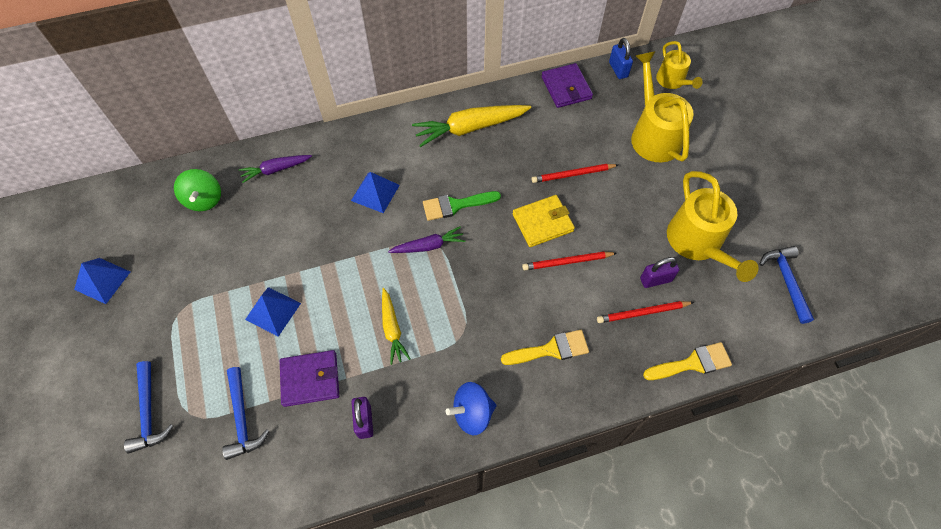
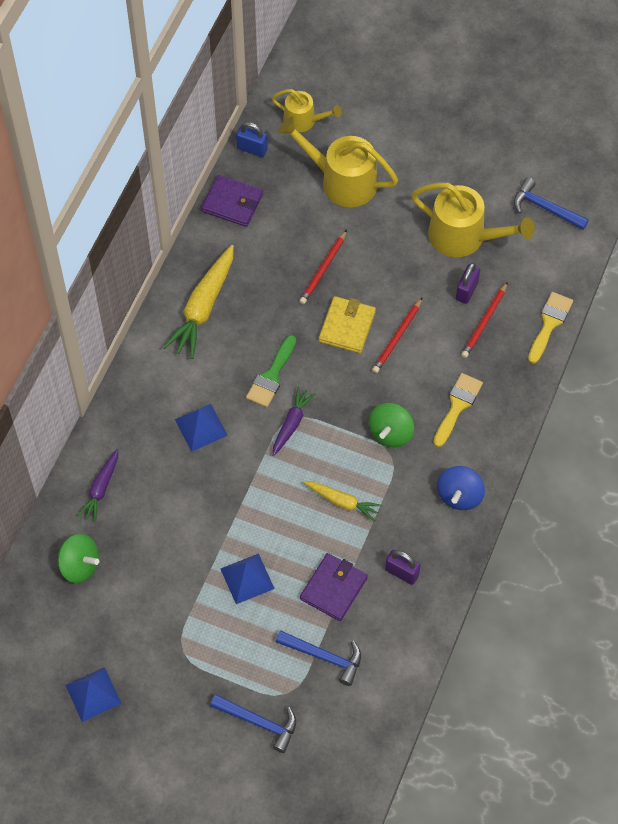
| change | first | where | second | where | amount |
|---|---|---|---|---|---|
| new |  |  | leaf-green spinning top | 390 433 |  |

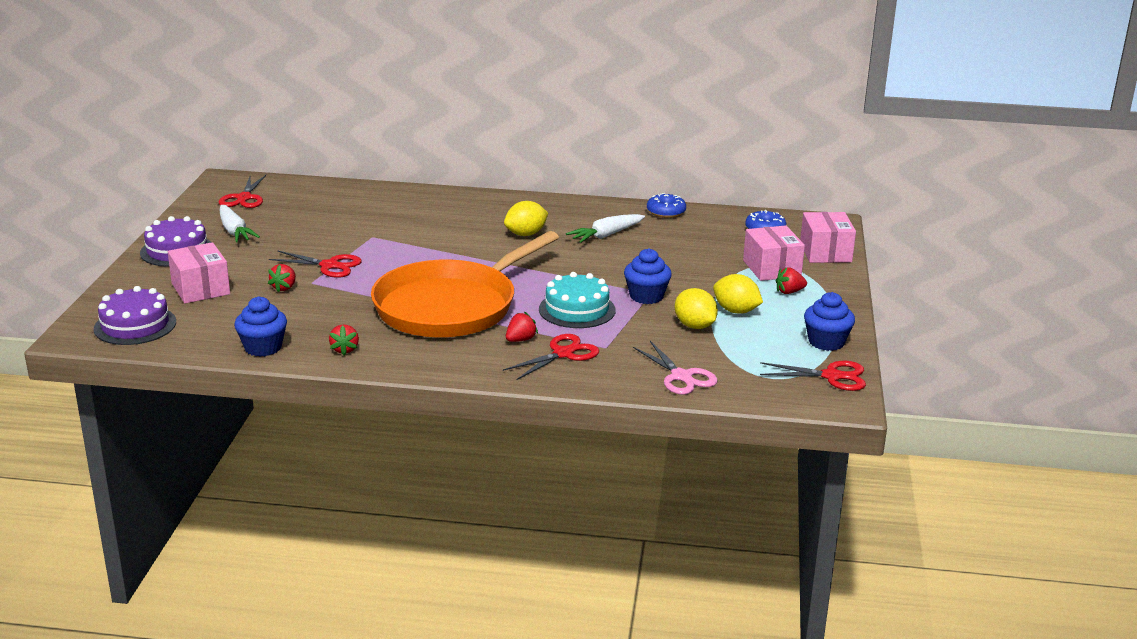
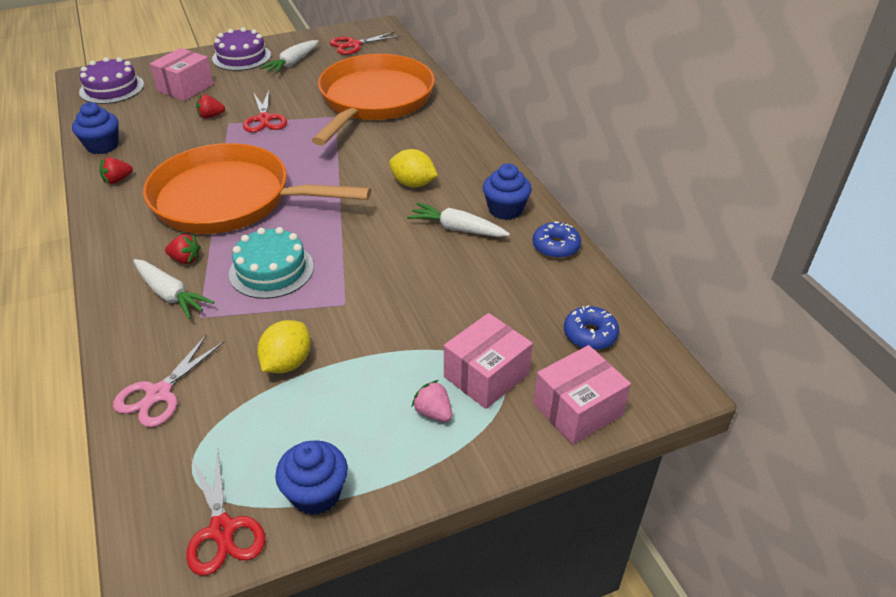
| change | first | where | second | where | amount |
|---|---|---|---|---|---|
| swapped | crimson scissors | 563 354 | pure white toy carrot | 170 295 |  |
| shifted | cobalt muffin | 646 296 |  | 505 209 |  |
| gone | golden citrus fruit | 736 311 |  |  |  |
| repainted | crimson berry | 789 292 | rosy berry | 433 412 |  |
| new |  |  | orange skillet | 374 100 |  |

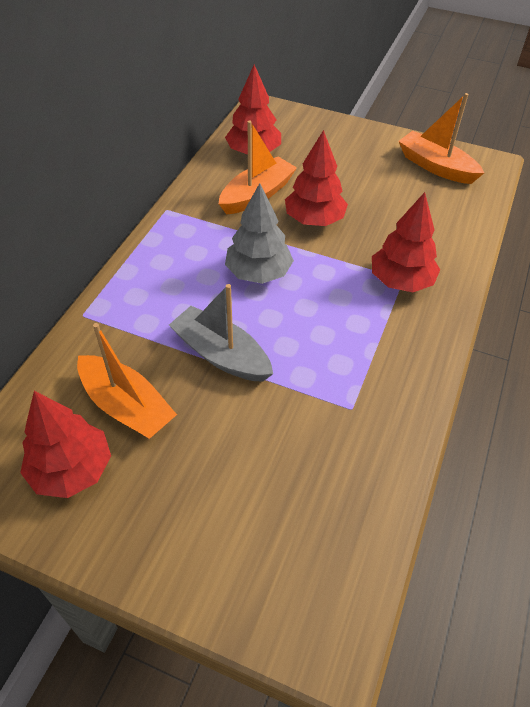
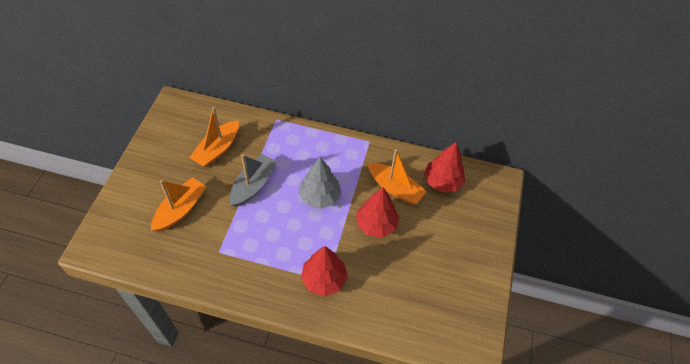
| change | first | where | second | where | amount |
|---|---|---|---|---|---|
| gone | crimson fir tree | 72 469 |  |  |  |
| shifted | orange sailboat | 436 167 |  | 180 209 |  |

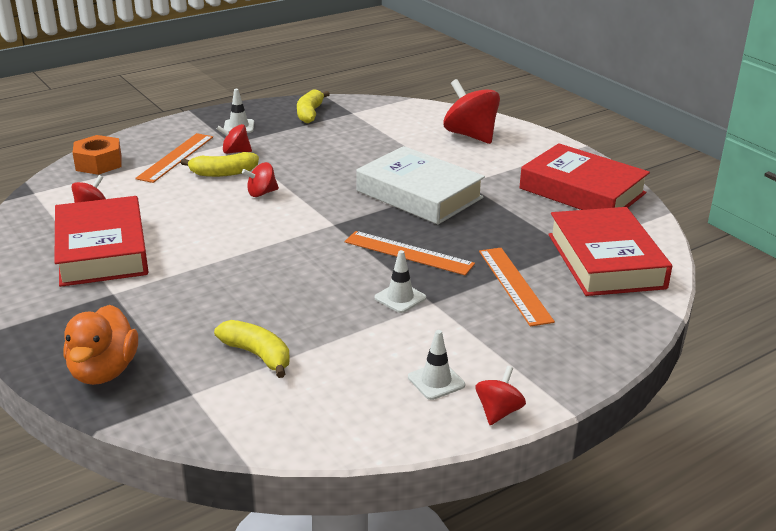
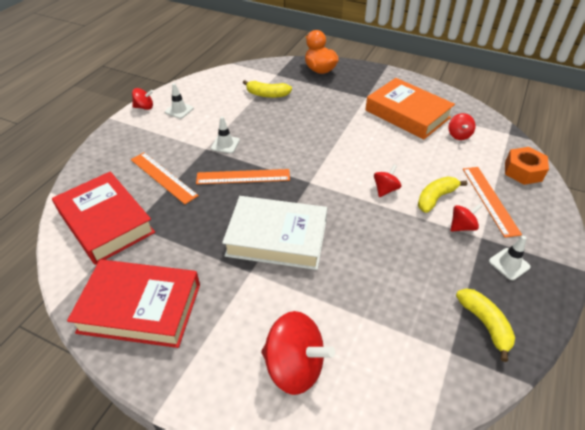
| change | first | where | second | where | amount |
|---|---|---|---|---|---|
| repainted | crimson book | 102 250 | orange book | 407 114 |  |
| rotated | crimson spinning top | 498 412 |  | 144 107 | 90 degrees counterclockwise |

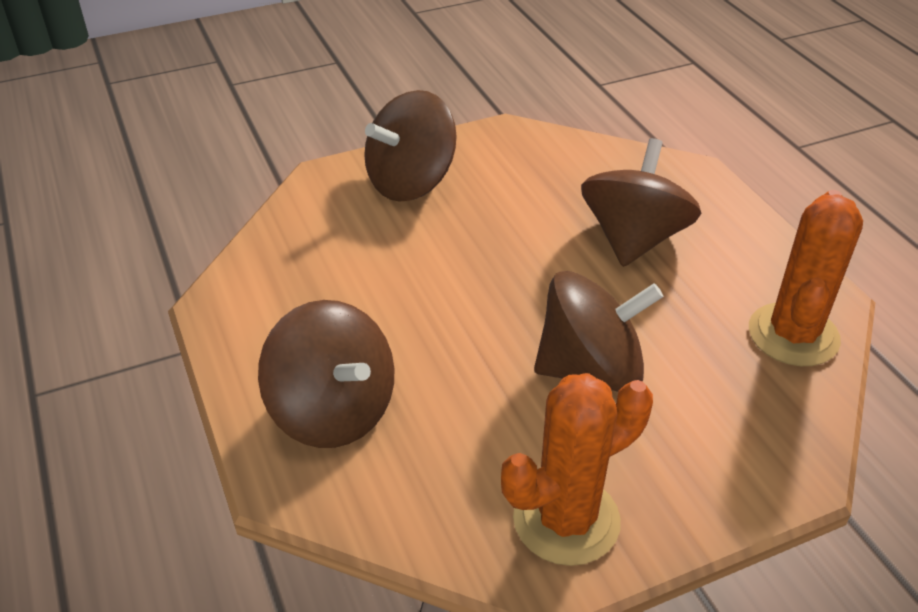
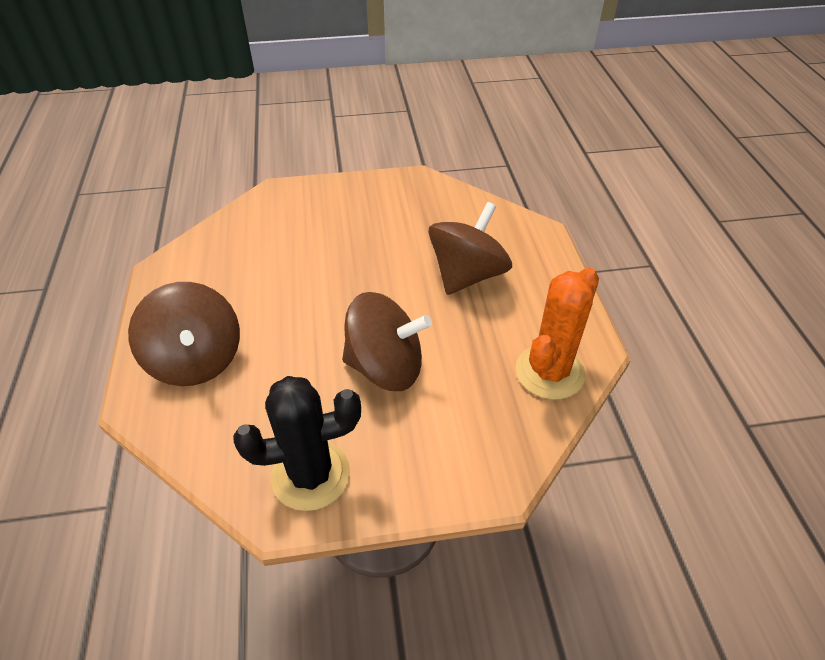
| change | first | where | second | where | amount |
|---|---|---|---|---|---|
| gone | dark brown spinning top | 411 182 |  |  |  |
| repainted | orange prickly plant | 566 520 | jet-black prickly plant | 310 475 |  |

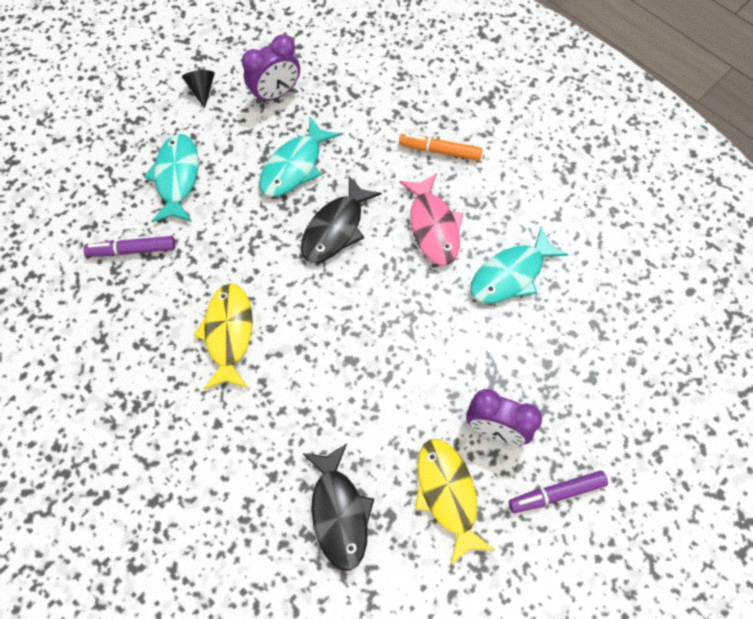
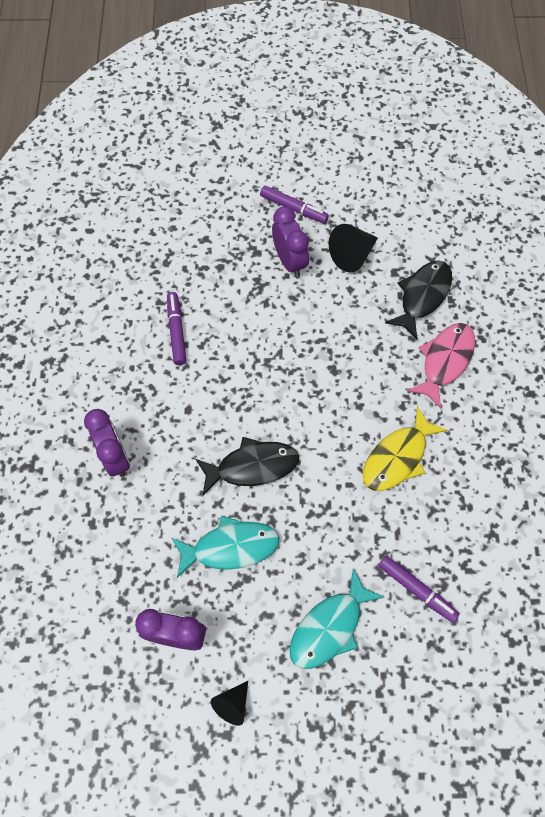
| change | first | where | second | where | amount |
|---|---|---|---|---|---|
| swapped | orange marker pen | 440 151 | purple bedside clock | 115 457 |  |
| shifted | rosy fish | 433 227 |  | 445 361 |  |
| swapped | golden fish | 447 494 | jet-black solid cone | 352 255 |  |
| swapped | turquoise fish | 511 274 | purple marker pen | 176 331 |  |

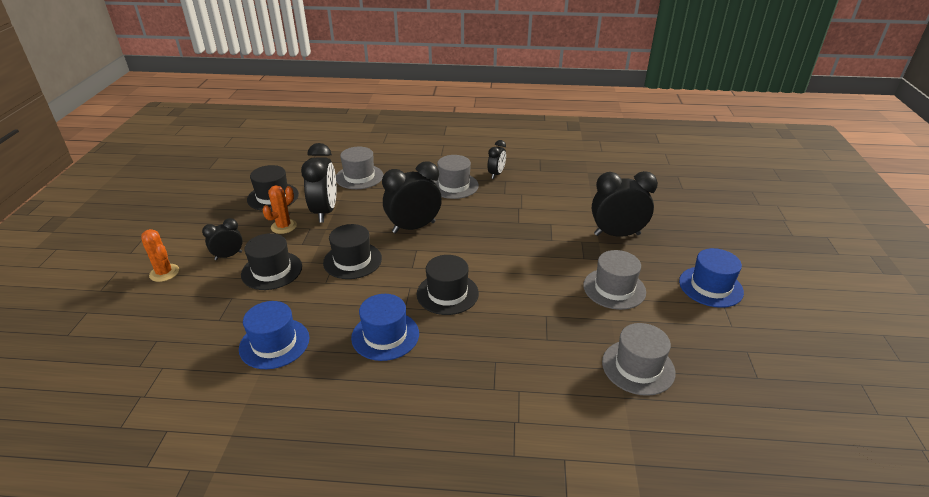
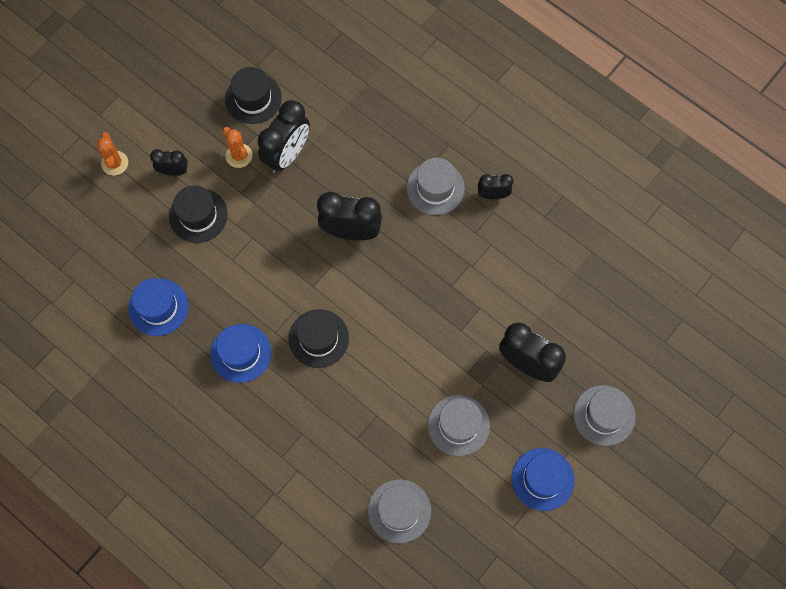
| change | first | where | second | where | amount |
|---|---|---|---|---|---|
| rotated | orange prickly plant | 283 226 |  | 239 155 | 75 degrees clockwise |
| gone | jet-black hat | 352 260 |  |  |  |
| shifted | grey hat | 359 177 |  | 604 415 |  |
| rotated | jet-black bedside clock | 496 174 |  | 493 195 | 150 degrees counterclockwise |

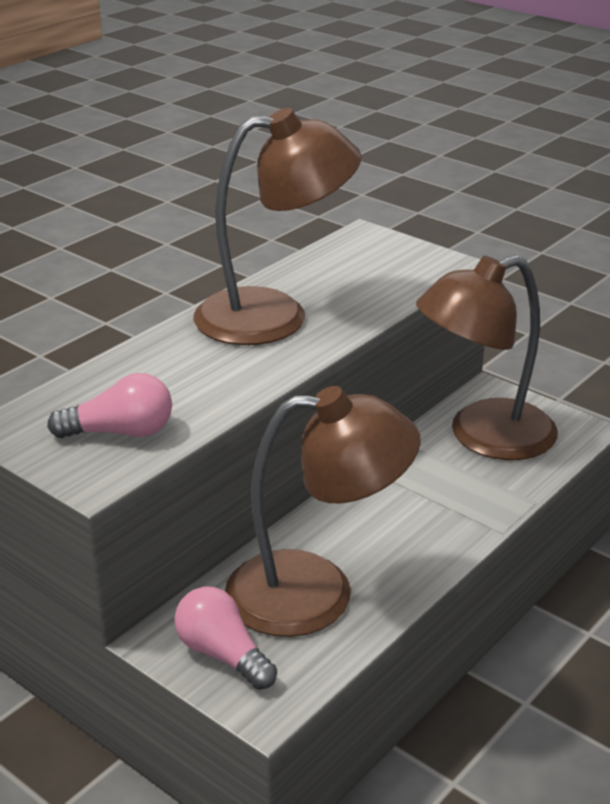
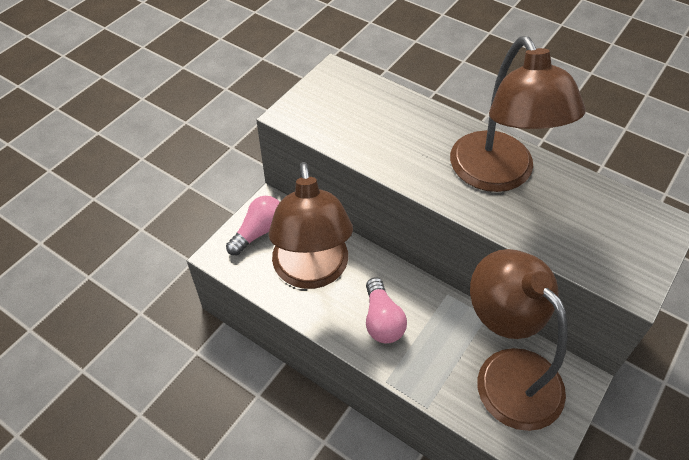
| change | first | where | second | where | amount |
|---|---|---|---|---|---|
| shifted | rosy lightbulb | 120 432 |  | 382 320 |  |

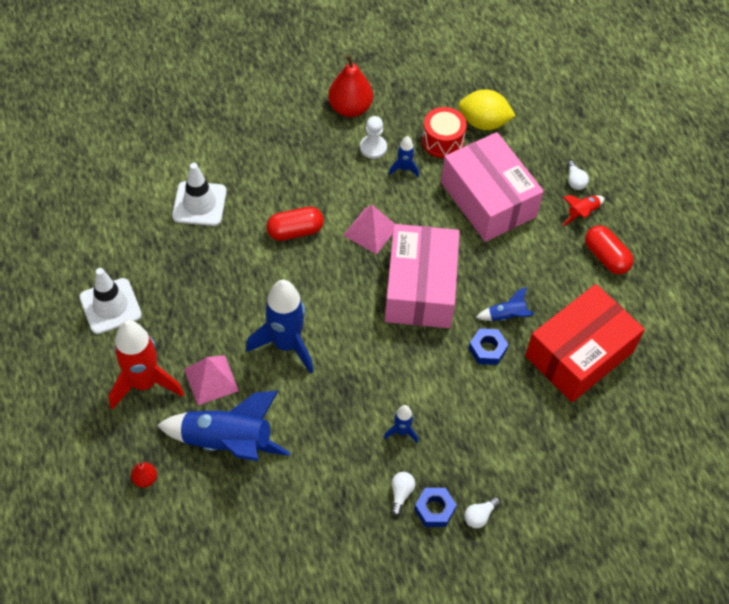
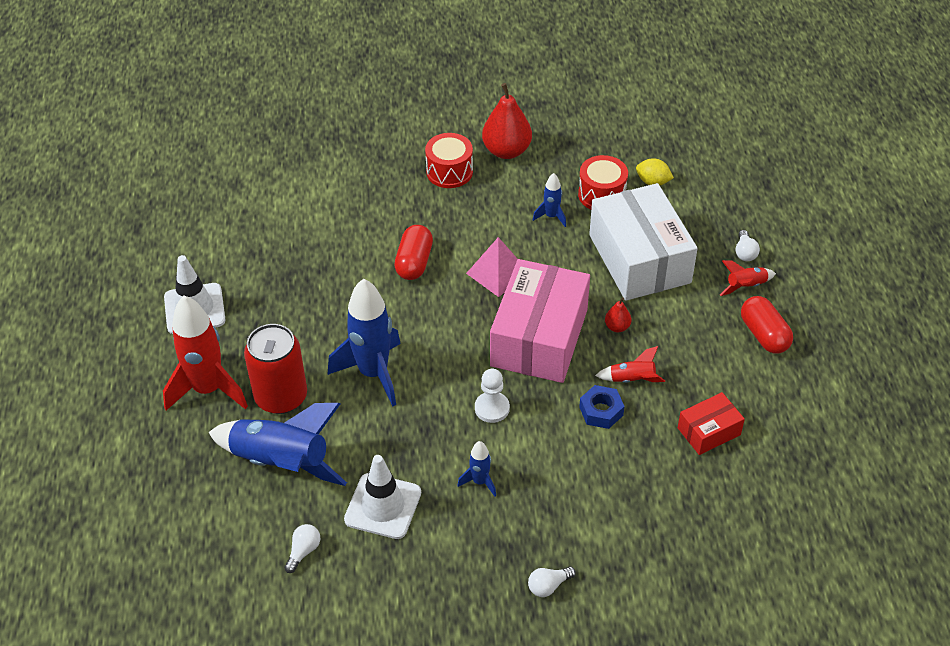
| change | first | where | second | where | amount |
|---|---|---|---|---|---|
| shifted | crimson pear | 145 479 |  | 617 327 |  |
| shifted | pure white road cone | 199 204 |  | 383 506 |  |
| swapped | rosy pyramid shape | 211 380 | crimson can | 281 397 |  |
| rotated | crimson pill | 295 231 |  | 414 262 | 75 degrees counterclockwise |
| shifted | pure white chess pawn | 373 147 |  | 492 408 |  |
| shifted | pure white lightbulb | 401 493 |  | 303 551 |  |
| gone | cobalt hex nut | 434 509 |  |  |  |
| repainted | rosy box | 488 199 | pure white box | 639 259 |  |
| scaled | golden citrus fruit | 483 122 |  | 653 182 | x0.60 |
| repainted | cobalt toy rocket | 506 316 | crimson toy rocket | 632 379 |  |
| scaled | crimson box | 579 354 |  | 709 431 | x0.48 |
| new |  |  | crimson toy drum | 449 172 |  |

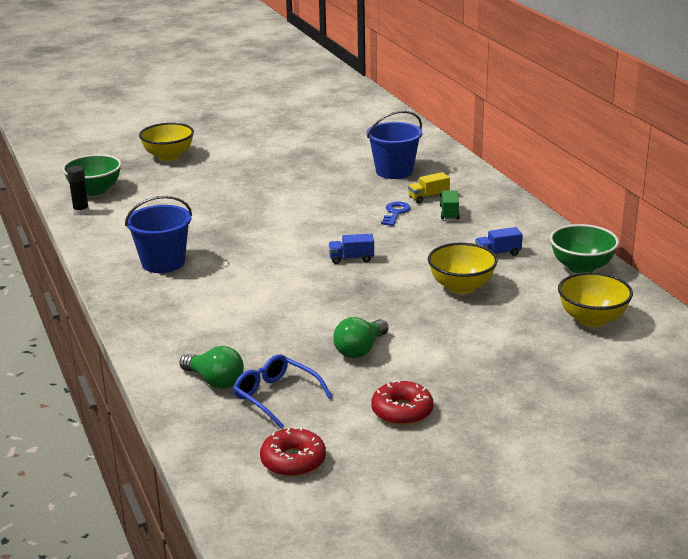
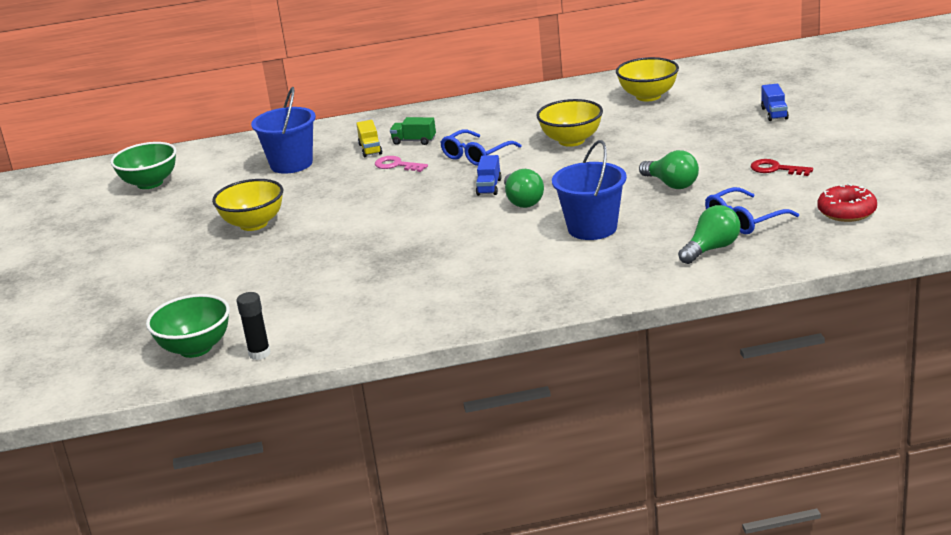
| change | first | where | second | where | amount |
|---|---|---|---|---|---|
| shifted | cobalt pail | 163 263 |  | 592 228 |  |
| shifted | golden serving bowl | 168 156 |  | 253 224 |  |
| swapped | crimson glazed donut | 402 411 | crimson key | 776 169 |  |
| repainted | cobalt key | 395 213 | rosy key | 397 165 |  |
| shifted | cobalt truck | 498 253 |  | 774 113 |  |
| shifted | leaf-green serving bowl | 581 267 |  | 150 183 |  |
| new |  |  | cobalt spectacles | 476 155 |  |
| new |  |  | leaf-green lightbulb | 522 201 |  |

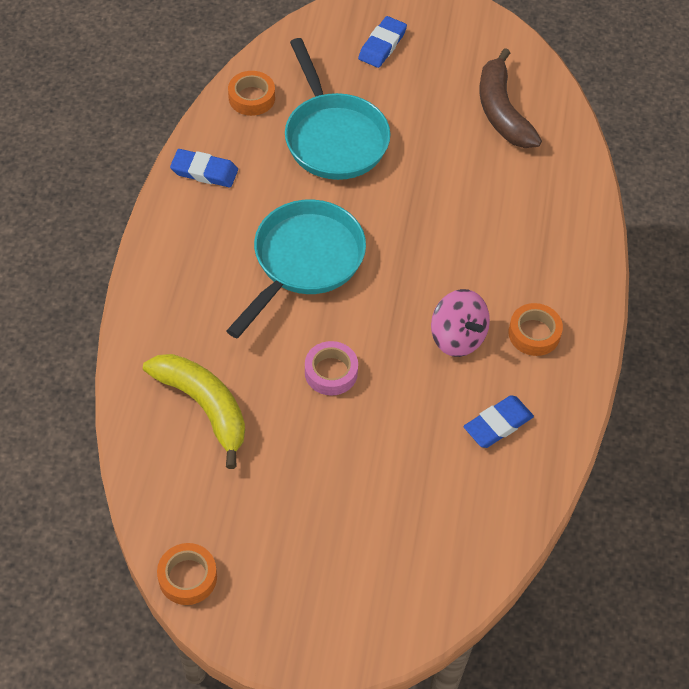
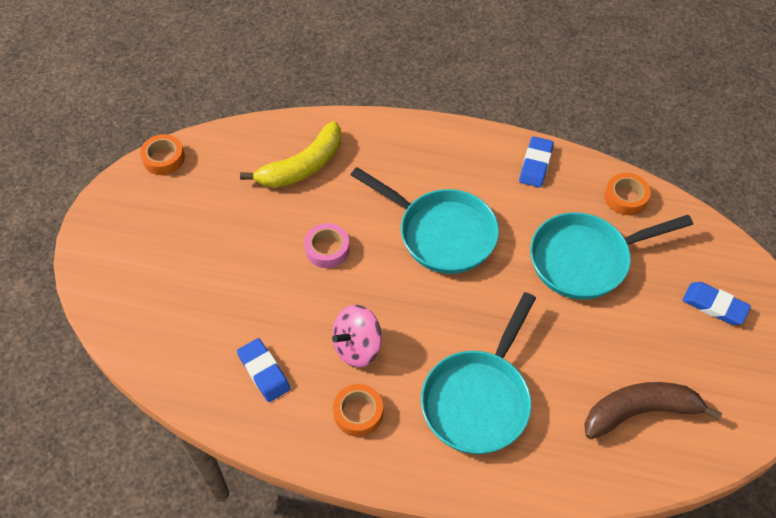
| change | first | where | second | where | amount |
|---|---|---|---|---|---|
| new |  |  | turquoise skillet | 478 399 |  |

